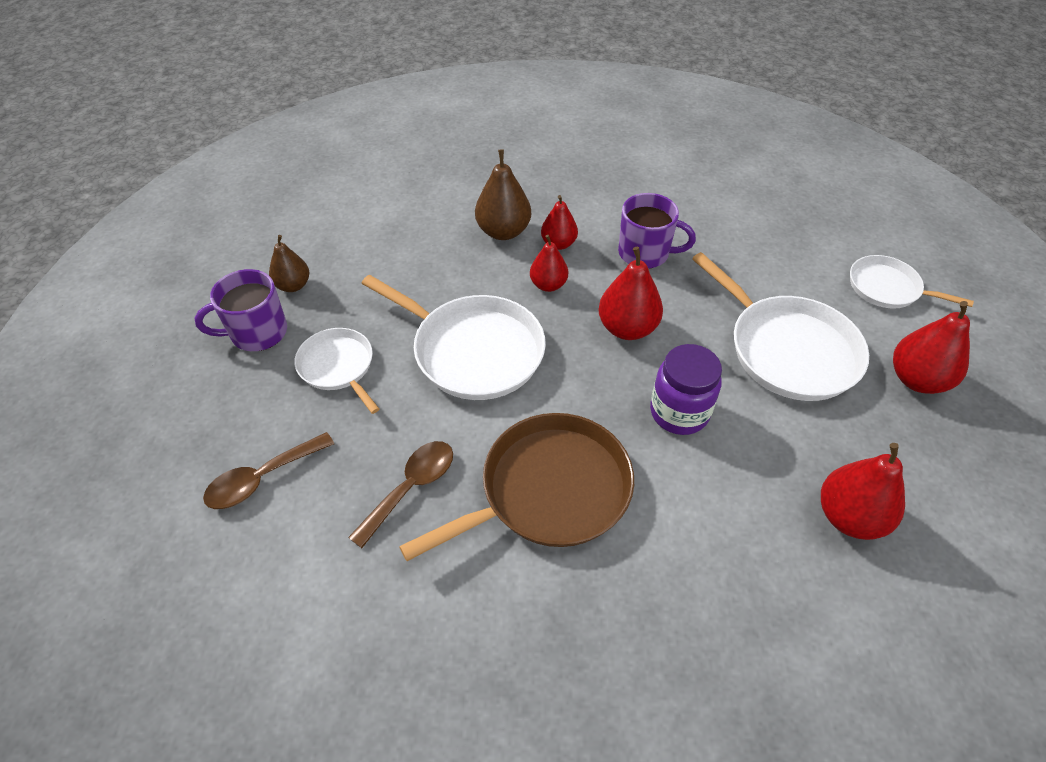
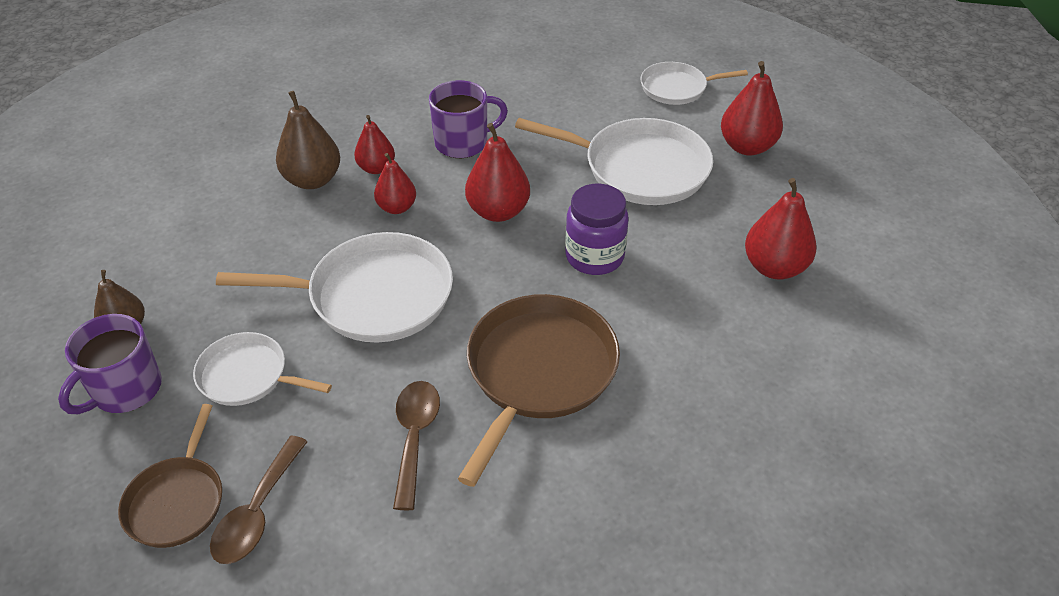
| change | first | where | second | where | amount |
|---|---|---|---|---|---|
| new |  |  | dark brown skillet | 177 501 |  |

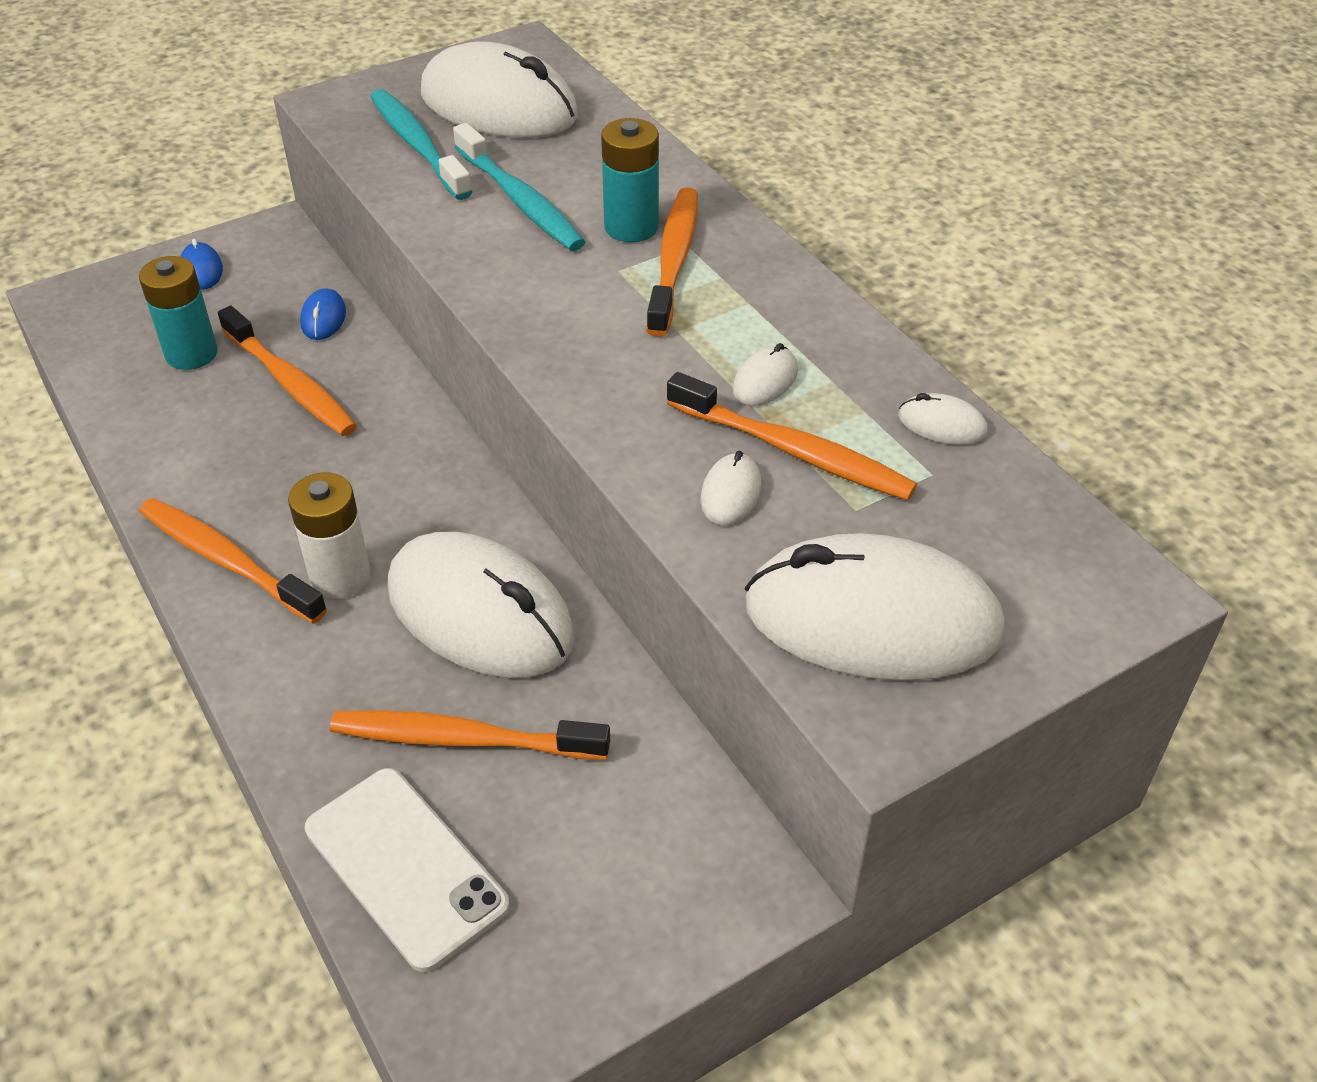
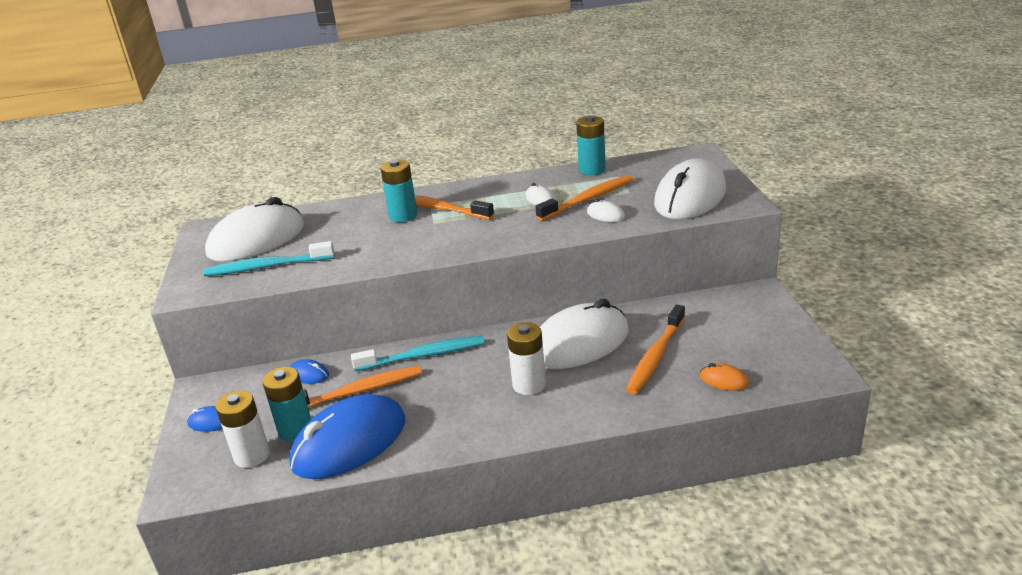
| change | first | where | second | where | amount |
|---|---|---|---|---|---|
| gone | orange toothbrush | 227 560 |  |  |  |
| swapped | pure white smartphone | 406 867 | orange PC mouse | 724 380 |  |
| shifted | turquoise toothbrush | 520 200 |  | 423 355 |  |
| swapped | pure white PC mouse | 942 424 | turquoise power cell | 592 170 |  |
| new |  |  | pure white power cell | 252 455 |  |
| new |  |  | cobalt PC mouse | 349 443 |  |

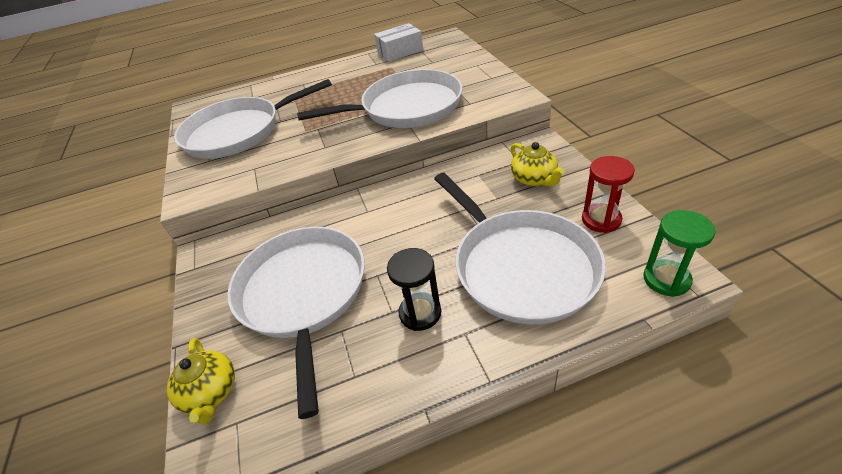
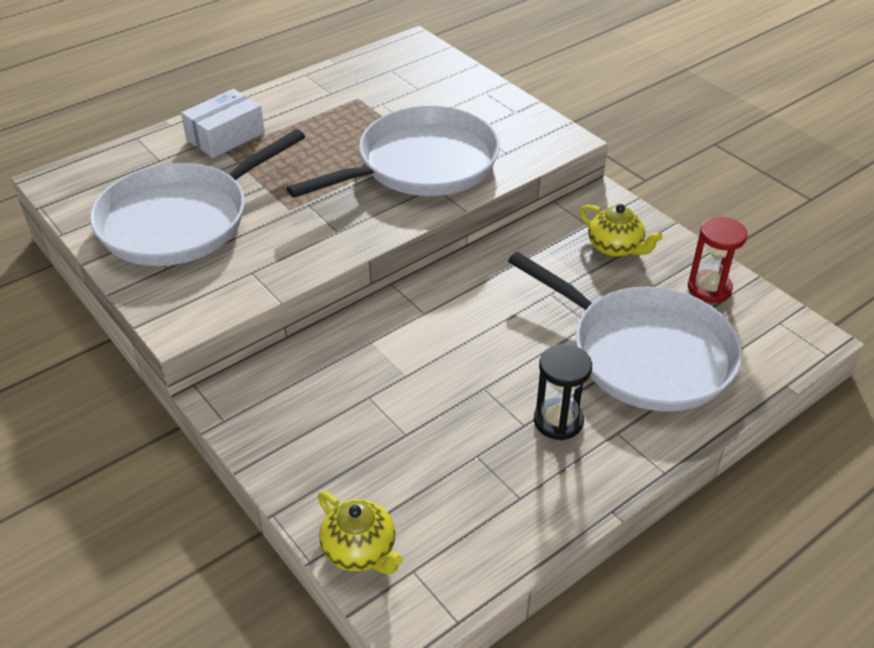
| change | first | where | second | where | amount |
|---|---|---|---|---|---|
| gone | pure white skillet | 303 294 |  |  |  |
| shifted | pure white box | 400 52 |  | 225 136 |  |
| gone | leaf-green sand timer | 666 279 |  |  |  |

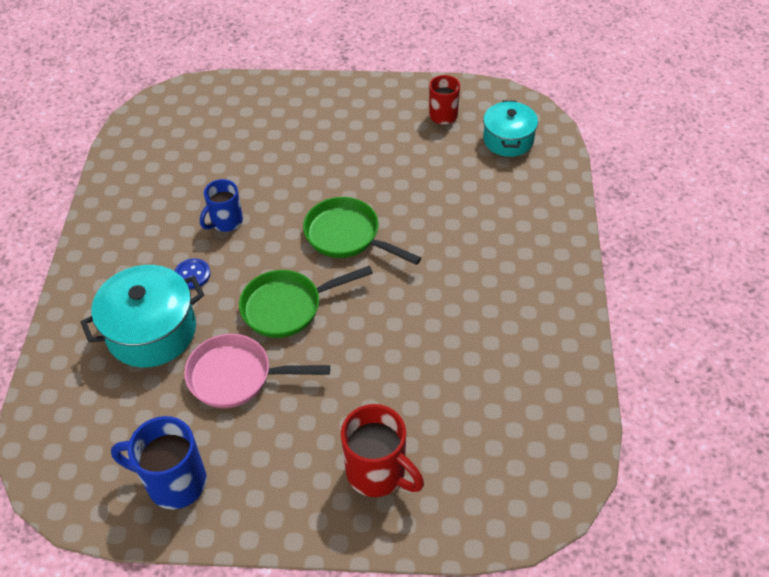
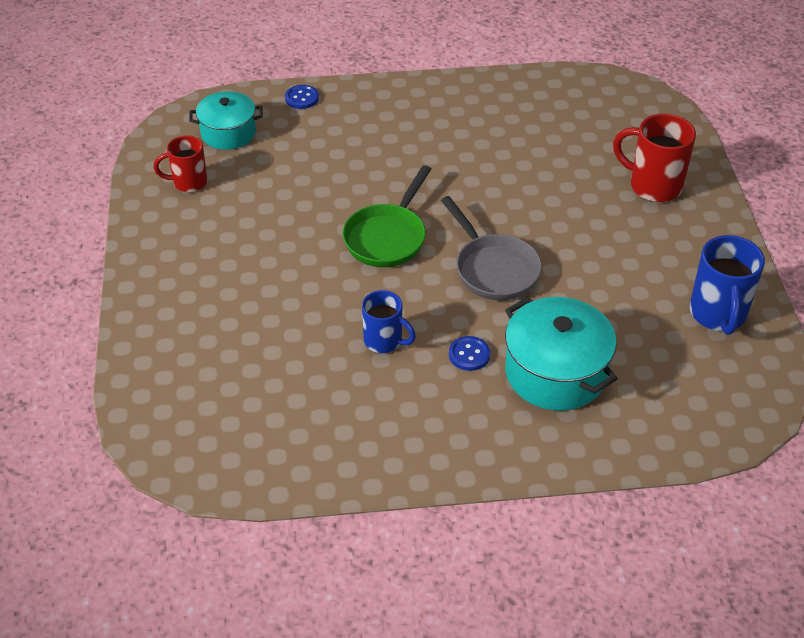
| change | first | where | second | where | amount |
|---|---|---|---|---|---|
| gone | rosy skillet | 237 376 |  |  |  |
| repainted | leaf-green skillet | 288 307 | grey skillet | 493 269 |  |
| rotated | crimson mug | 378 473 |  | 653 186 | 90 degrees counterclockwise |
| new |  |  | cobalt sewing button | 302 98 |  |

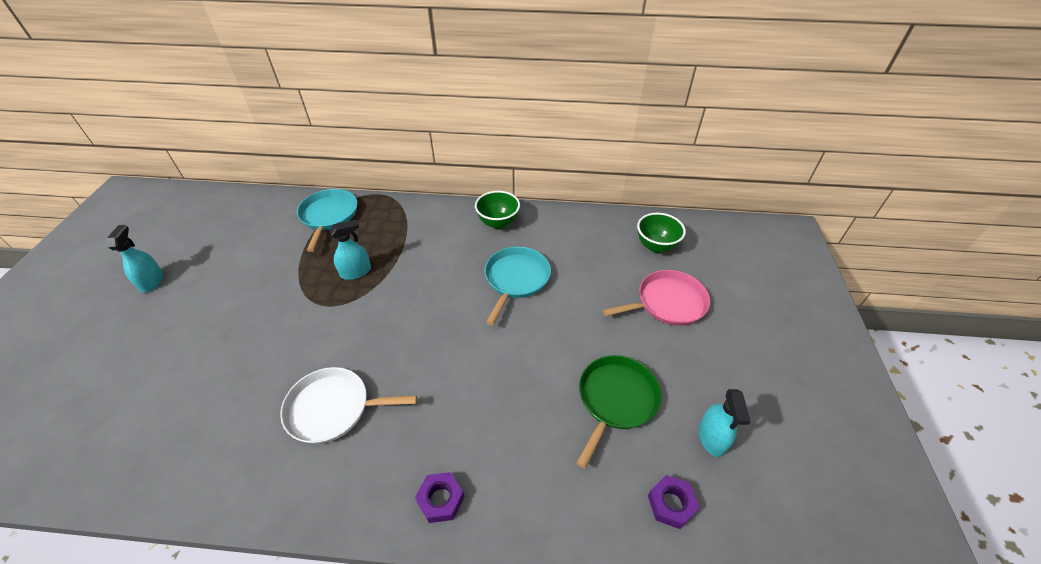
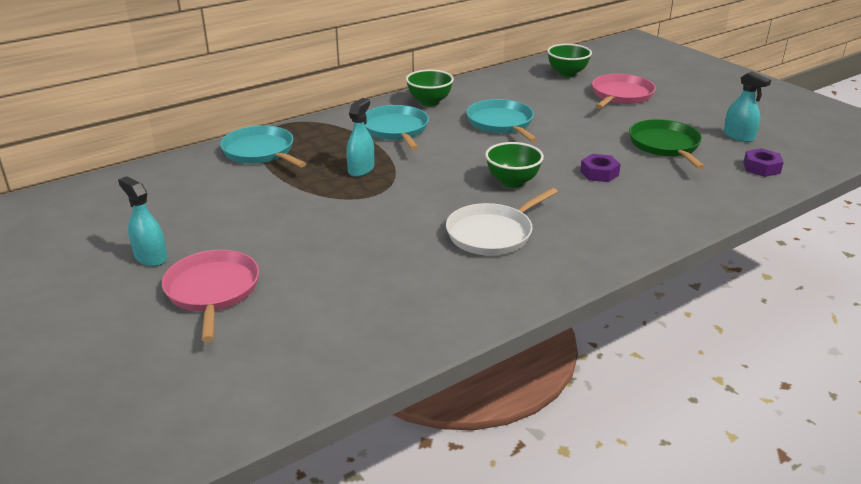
| change | first | where | second | where | amount |
|---|---|---|---|---|---|
| shifted | purple hex nut | 441 499 |  | 599 173 |  |
| new |  |  | rosy skillet | 212 291 |  |
| new |  |  | turquoise skillet | 396 130 |  |
| new |  |  | leaf-green serving bowl | 512 182 |  |

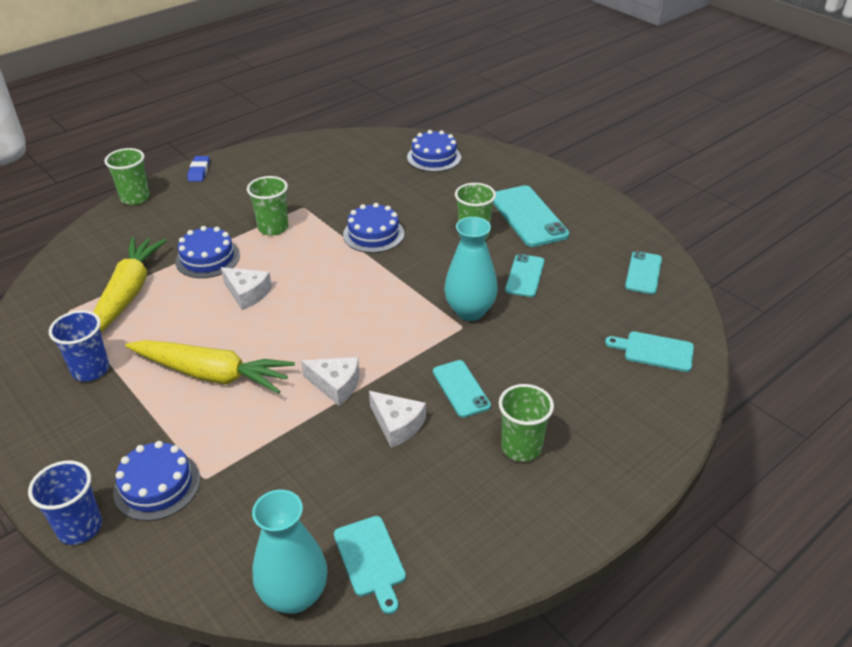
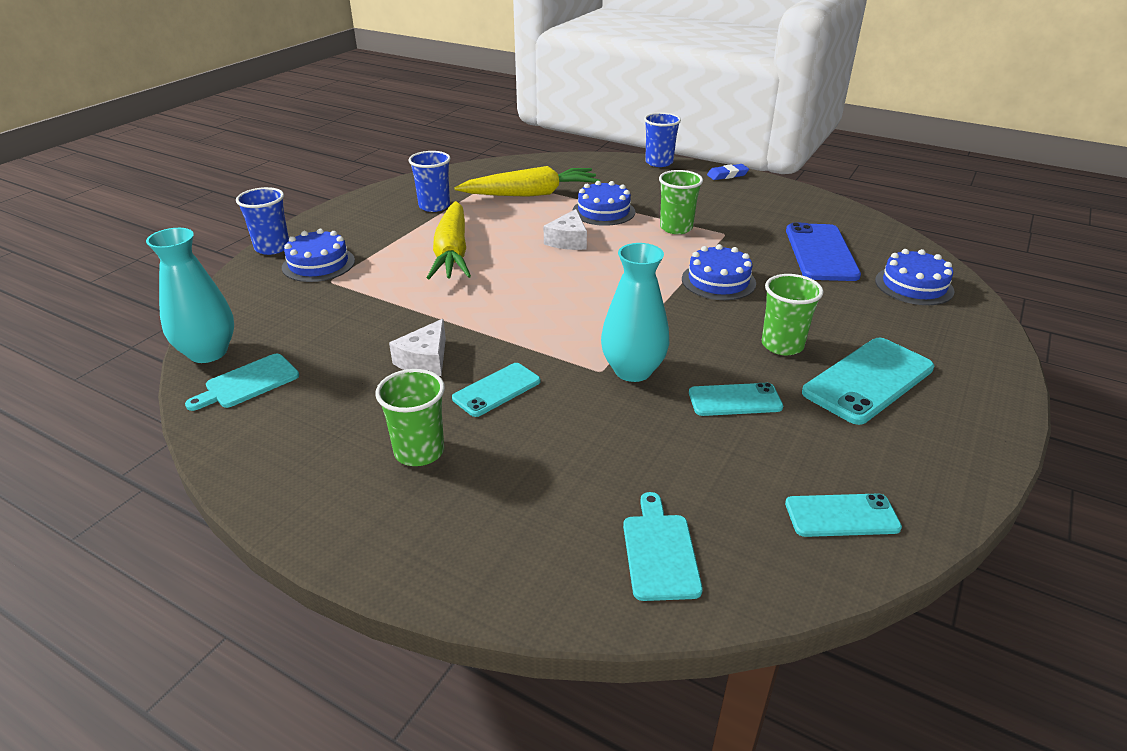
| change | first | where | second | where | amount |
|---|---|---|---|---|---|
| repainted | leaf-green beaker | 135 198 | cobalt beaker | 659 162 |  |
| gone | pure white cheese wedge | 335 385 |  |  |  |
| new |  |  | cobalt smartphone | 821 253 |  |

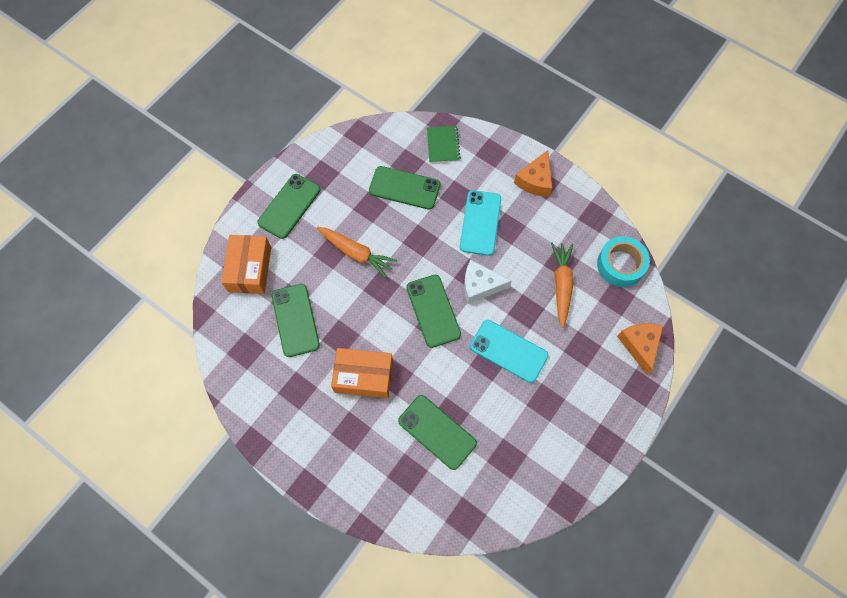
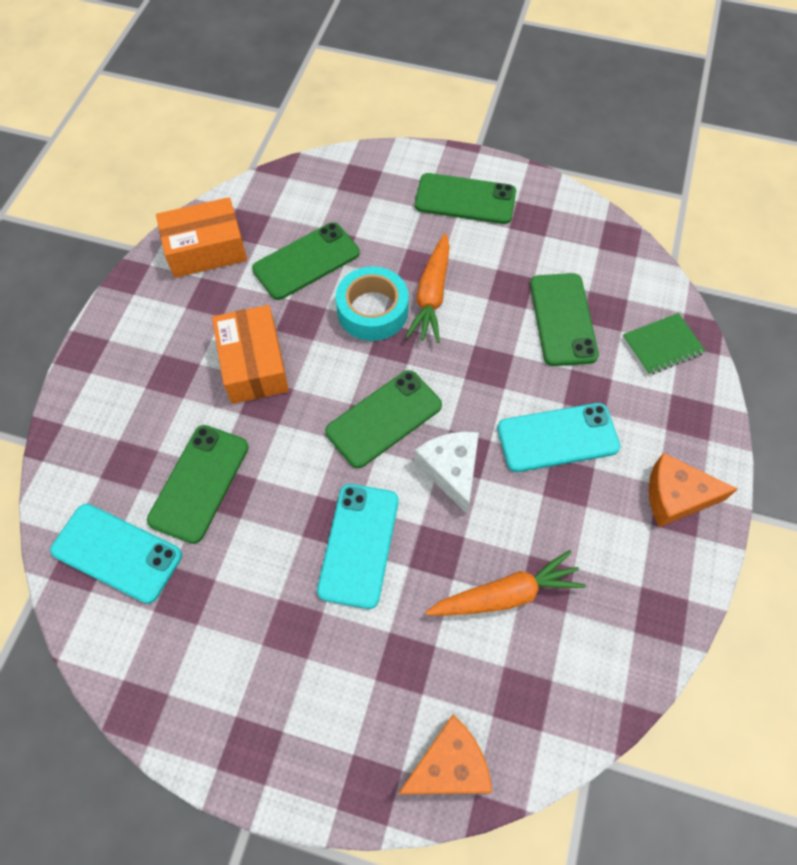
| change | first | where | second | where | amount |
|---|---|---|---|---|---|
| shifted | orange box | 250 269 |  | 206 249 |  |
| shifted | turquoise tape | 620 265 |  | 372 310 |  |
| new |  |  | turquoise smartphone | 117 552 |  |

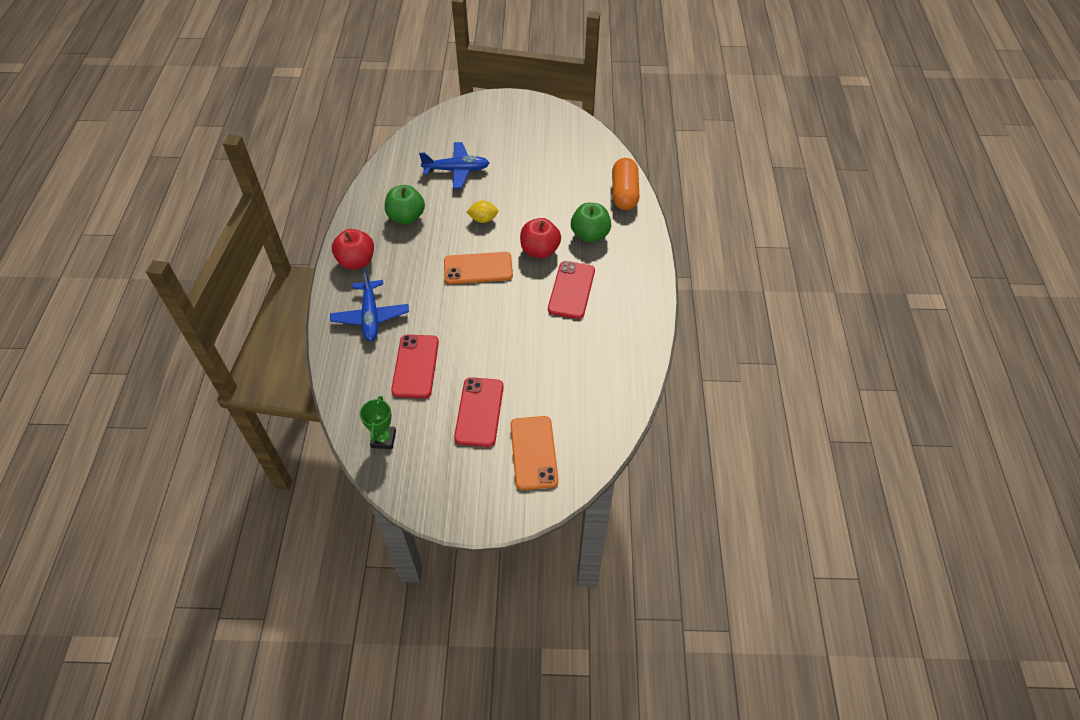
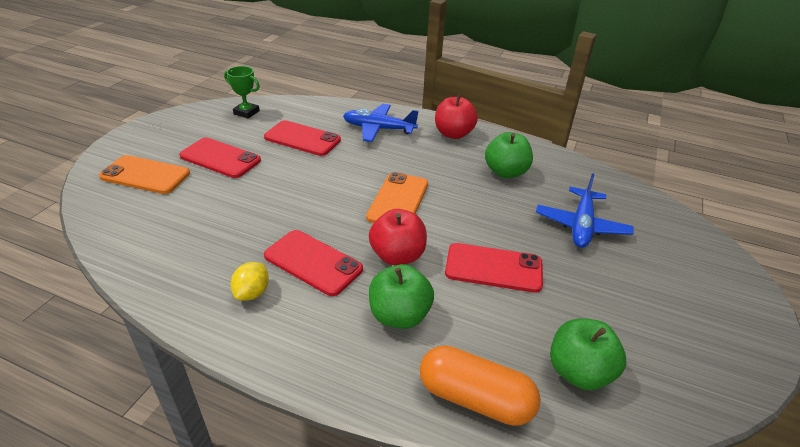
| change | first | where | second | where | amount |
|---|---|---|---|---|---|
| shifted | golden citrus fruit | 483 219 |  | 252 293 |  |
| new |  |  | crimson smartphone | 493 268 |  |
| new |  |  | leaf-green toy apple | 578 372 |  |

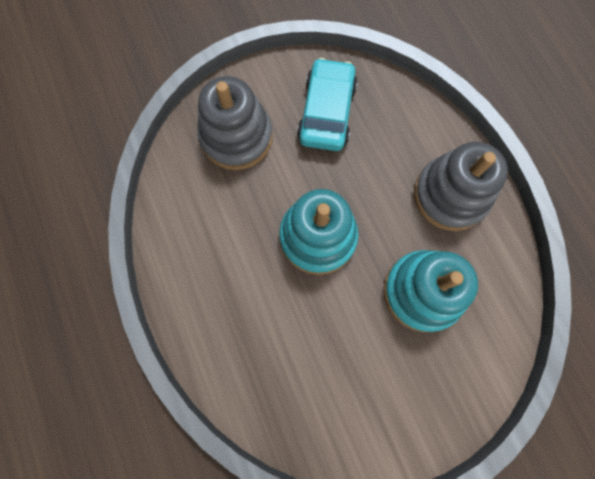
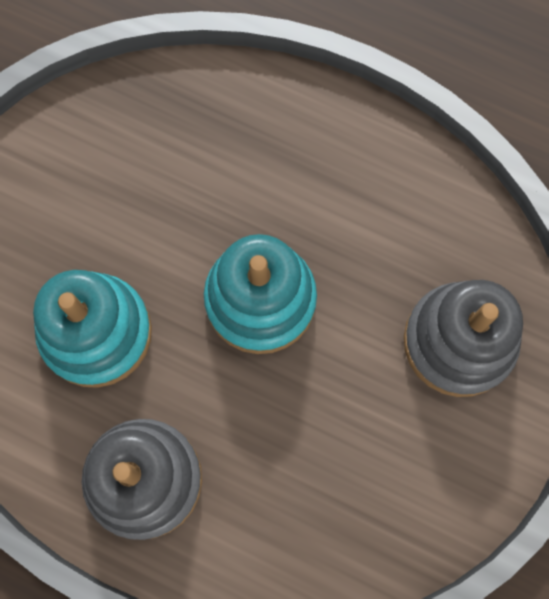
| change | first | where | second | where | amount |
|---|---|---|---|---|---|
| gone | turquoise toy car | 326 112 |  |  |  |

